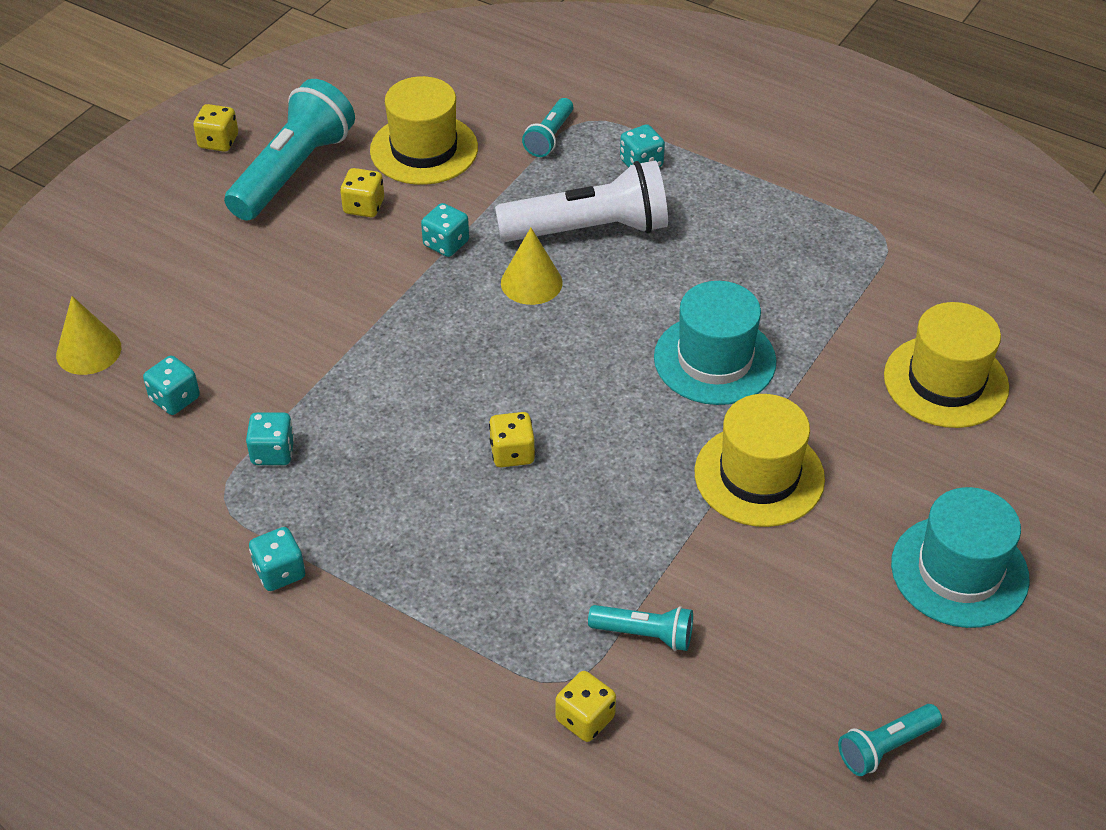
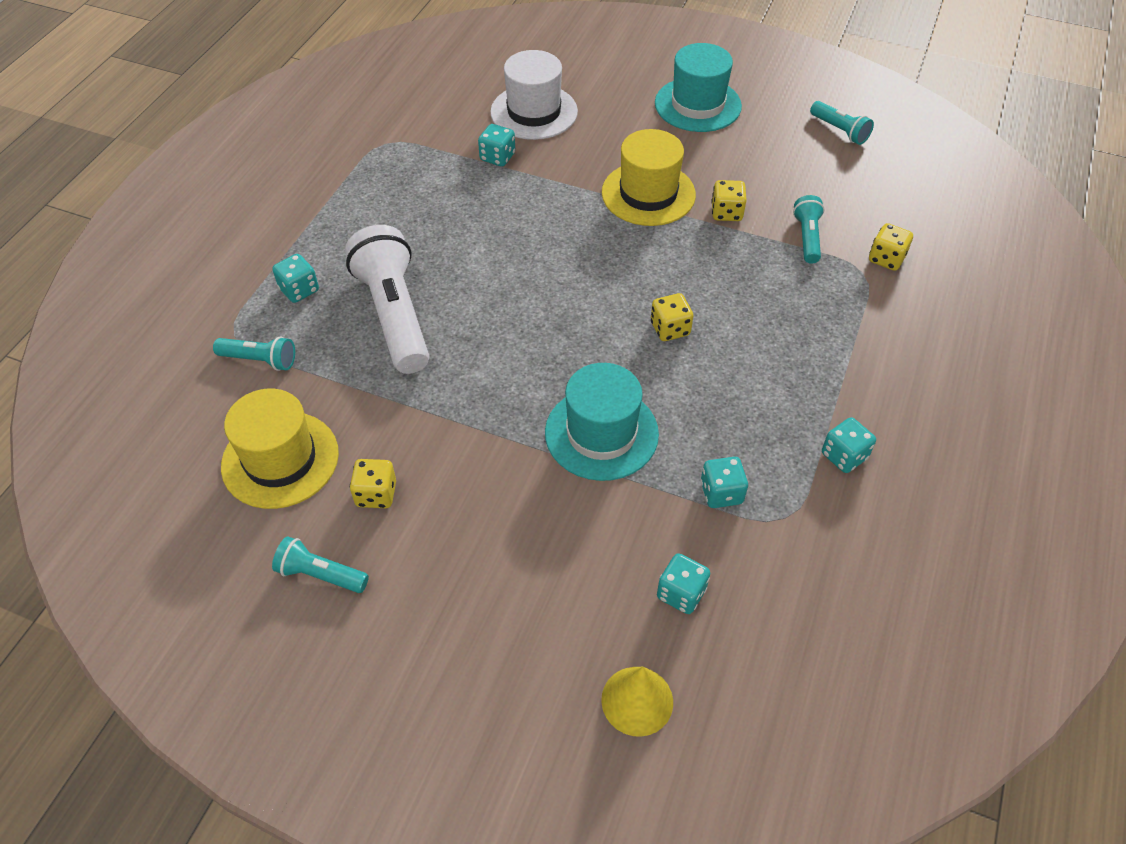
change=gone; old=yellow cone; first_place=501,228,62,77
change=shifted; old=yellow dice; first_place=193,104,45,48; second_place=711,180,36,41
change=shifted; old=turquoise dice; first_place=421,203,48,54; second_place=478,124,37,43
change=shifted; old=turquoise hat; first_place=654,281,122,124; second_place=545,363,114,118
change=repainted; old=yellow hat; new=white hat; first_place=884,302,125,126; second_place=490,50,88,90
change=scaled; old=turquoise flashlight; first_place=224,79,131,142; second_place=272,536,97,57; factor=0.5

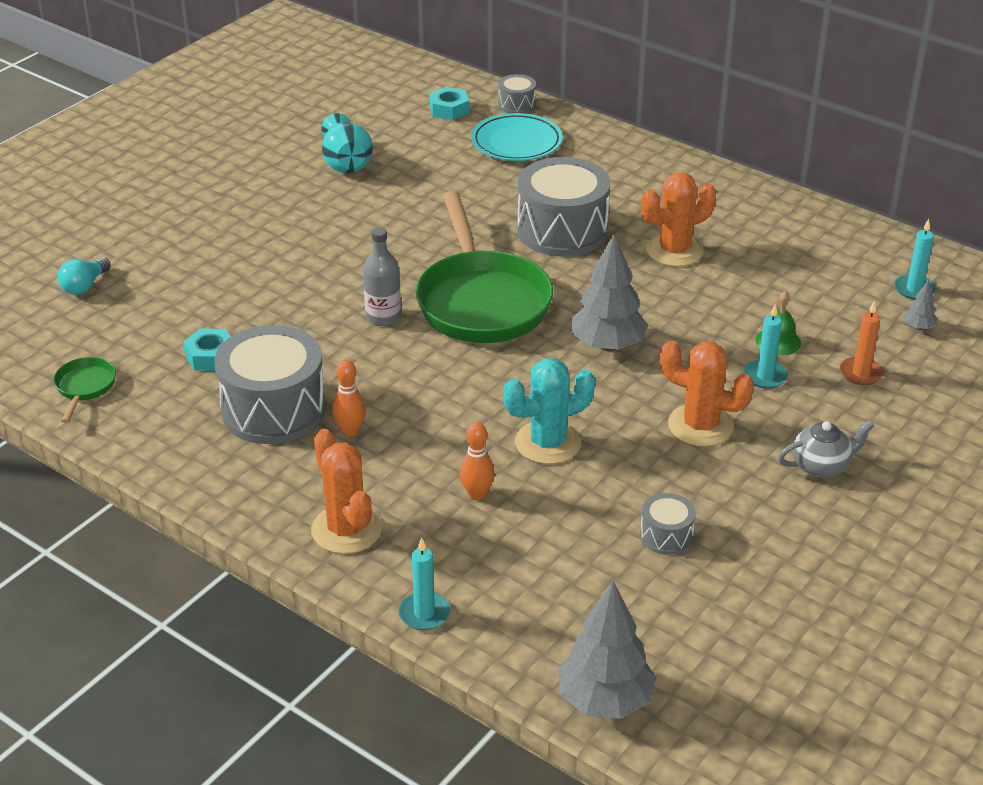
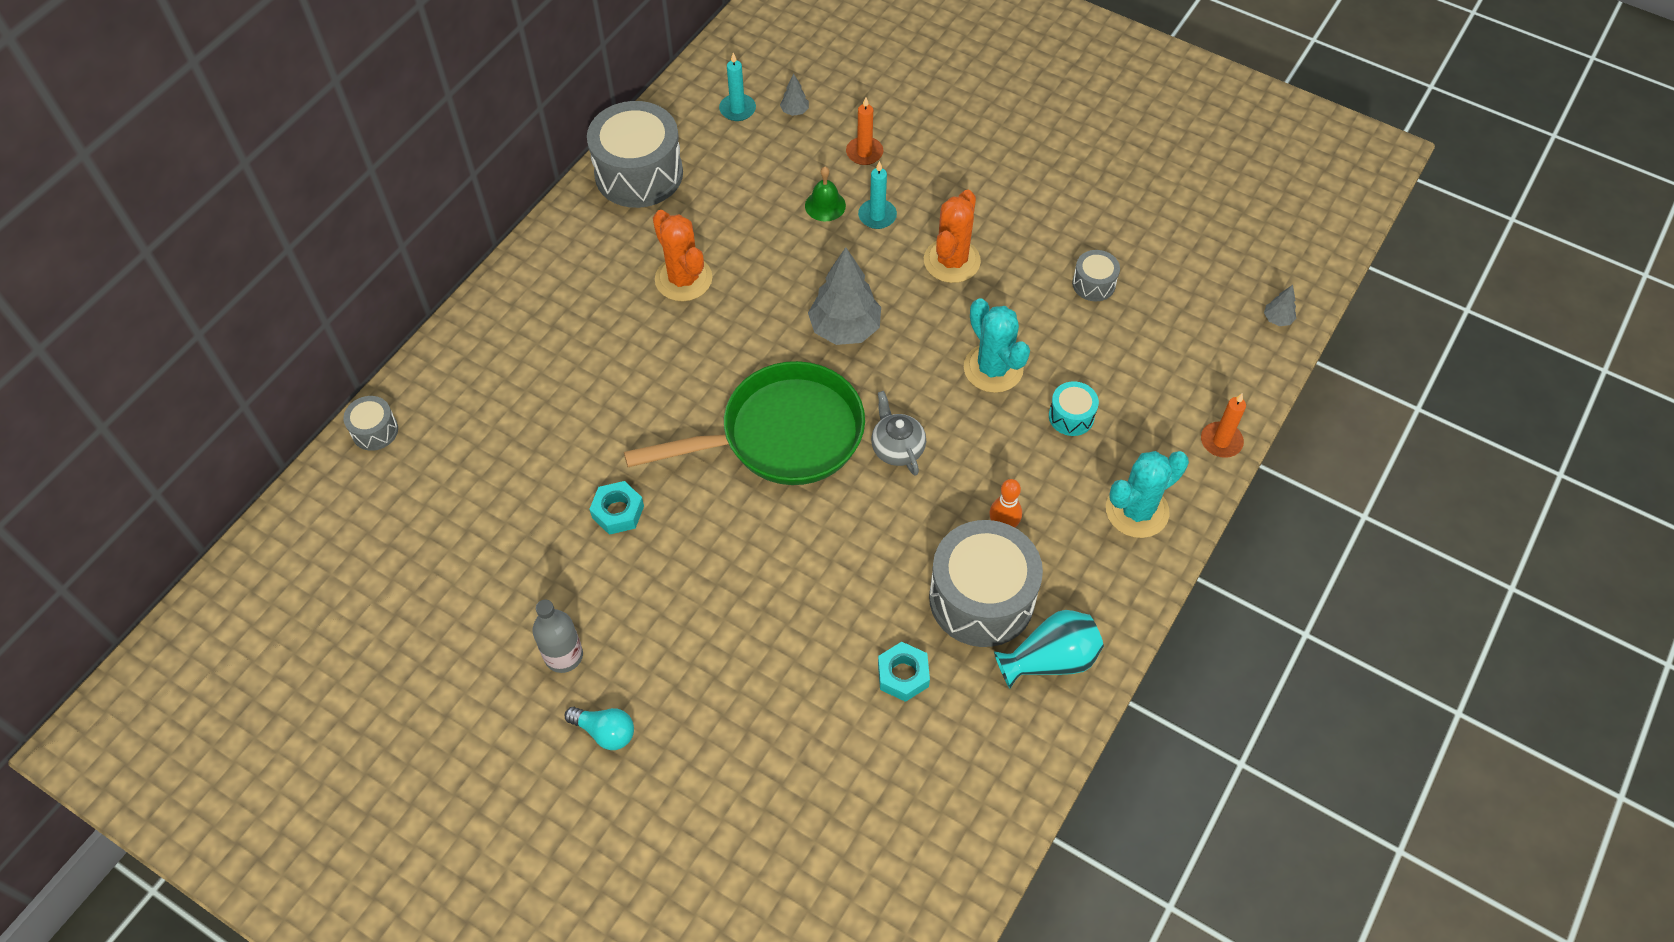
change=gone; old=green pan; first_place=54,357,62,66
change=gone; old=turquoise plate; first_place=471,113,92,48
change=shifted; old=turquoise light bulb; first_place=57,257,54,38; second_place=565,707,69,43
change=shifted; old=turquoise vase; first_place=321,113,52,60; second_place=994,610,110,78
change=shifted; old=grey bottle; first_place=363,228,38,98; second_place=533,599,50,74
change=shifted; old=turquoise nut; first_place=429,87,40,33; second_place=589,481,55,54
change=shifted; old=grey drum; first_place=517,157,93,100; second_place=587,101,96,107
change=shifted; old=grey teapot; first_place=778,420,96,58; second_place=871,391,55,85
change=swapped; old=orange bowling pin; new=turquoise drum; first_place=460,422,35,78; second_place=1049,381,50,55
change=repainted; old=orange cactus; new=turquoise cactus; first_place=311,429,71,125; second_place=1106,451,83,87
change=repainted; old=turquoise candle; new=orange candle; first_place=399,538,51,92; second_place=1201,393,45,65
change=scaled; old=grey tree; first_place=558,581,98,138; second_place=1264,285,32,41; factor=0.44

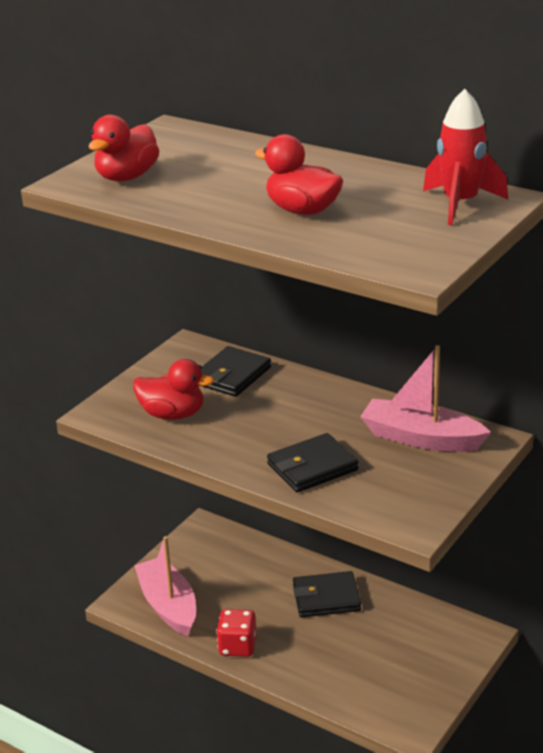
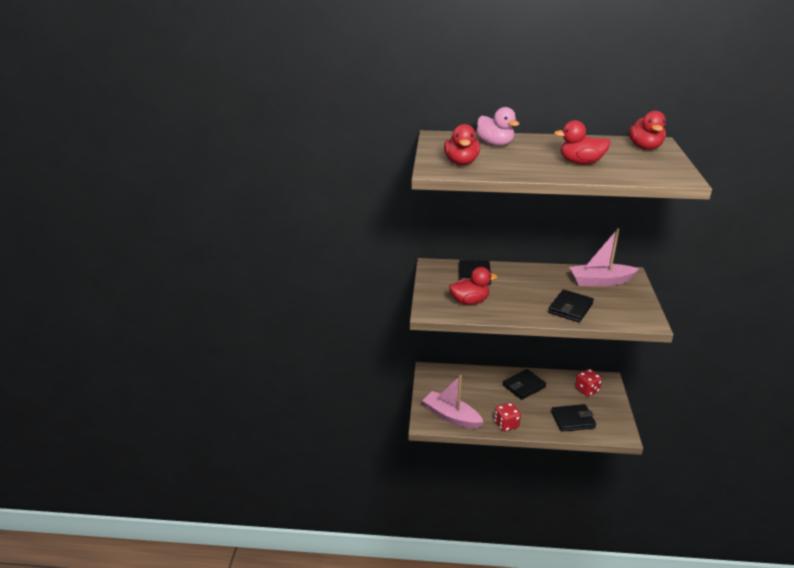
change=new; new=pink duck; second_place=476,107,43,39
change=new; new=black wallet; second_place=551,404,45,28
change=new; new=red dice; second_place=575,369,27,27
change=swapped; old=red rocket; new=red duck; first_place=423,89,85,136; second_place=629,111,37,39

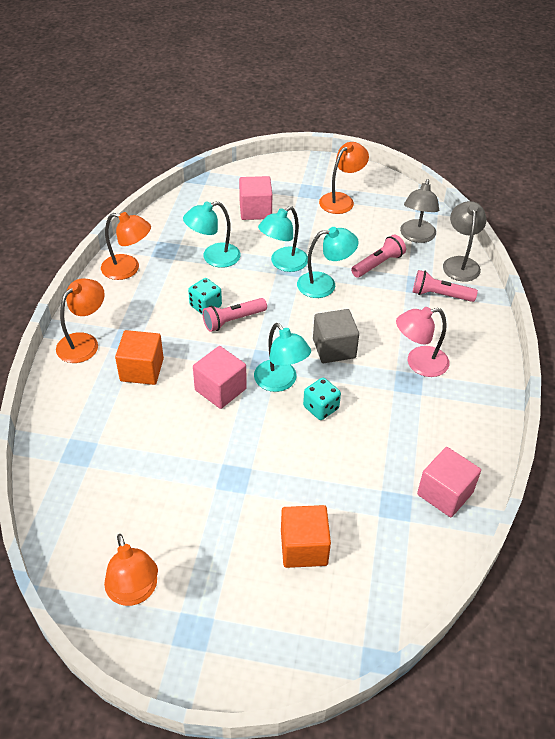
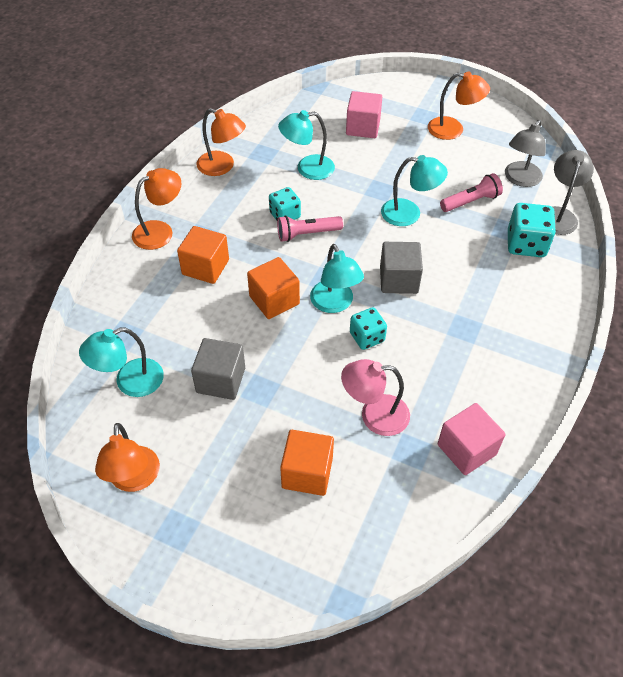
change=new; new=grey cube; second_place=191,338,54,62
change=shifted; old=turquoise lamp; first_place=258,206,50,66; second_place=79,327,85,70
change=shifted; old=pink lamp; first_place=396,307,53,70; second_place=341,359,69,77
change=swapped; old=pink flashlight; new=turquoise dice; first_place=413,270,65,32; second_place=508,203,48,54
change=repainted; old=pink cube; new=orange cube; first_place=193,346,54,63; second_place=247,257,53,62
change=rotated; old=orange lamp; first_place=319,142,50,72; second_place=428,72,62,68; degrees=45

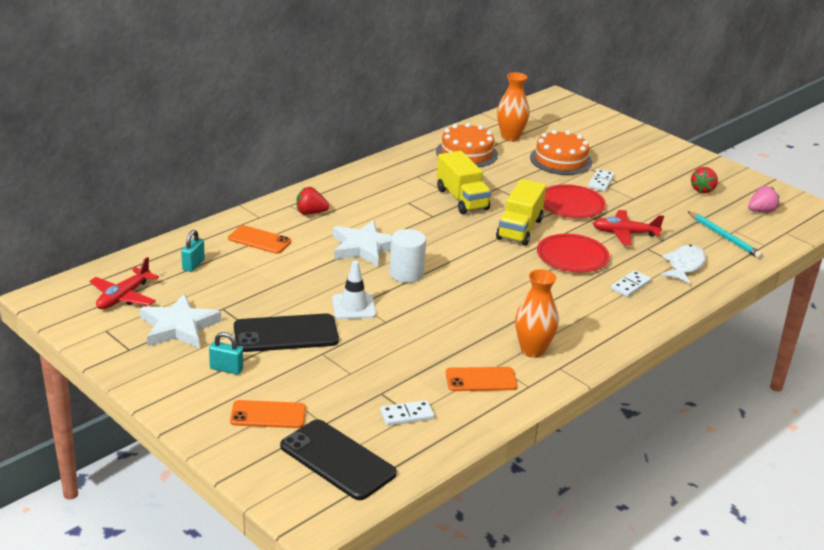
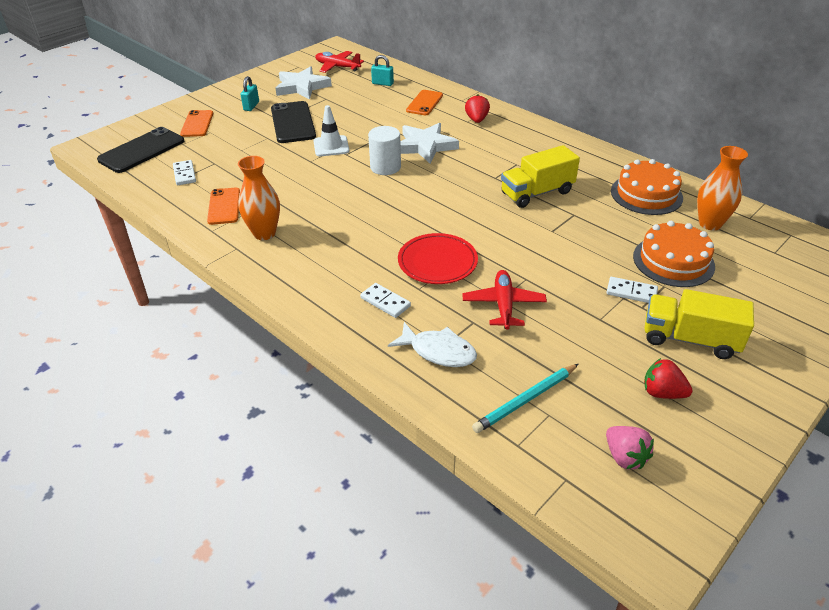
change=gone; old=red plate; first_place=544,184,62,34
change=shifted; old=yellow truck; first_place=496,179,50,67; second_place=644,289,110,70

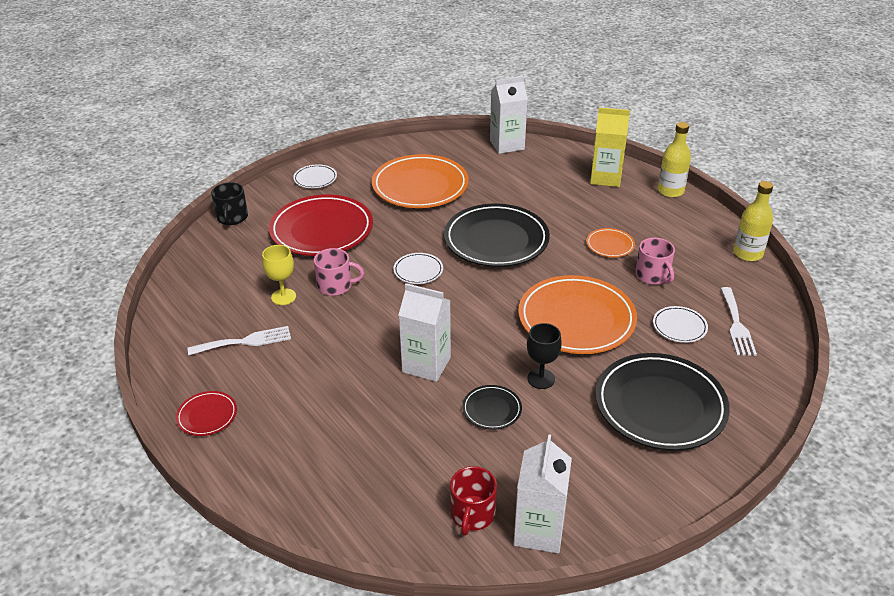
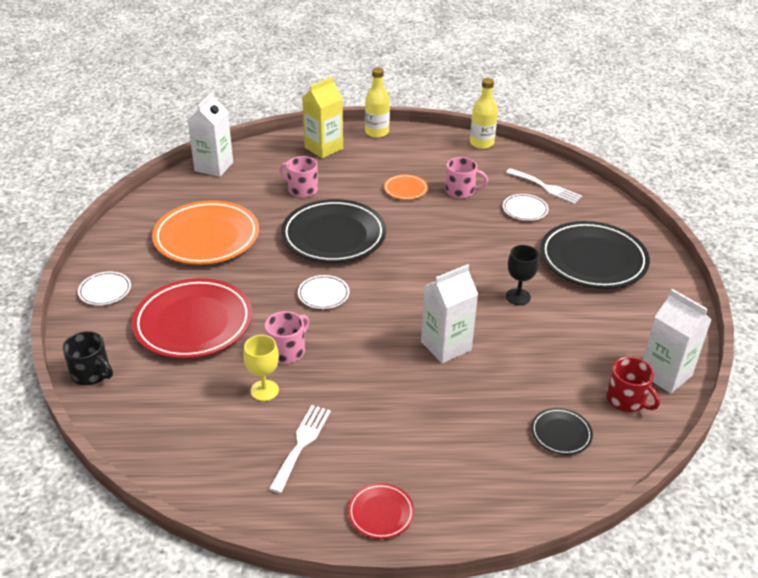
change=gone; old=orange plate; first_place=518,275,119,79
change=new; new=pink mug; second_place=279,156,39,42
change=shifted; old=black plate; first_place=462,385,60,45; second_place=531,408,62,47

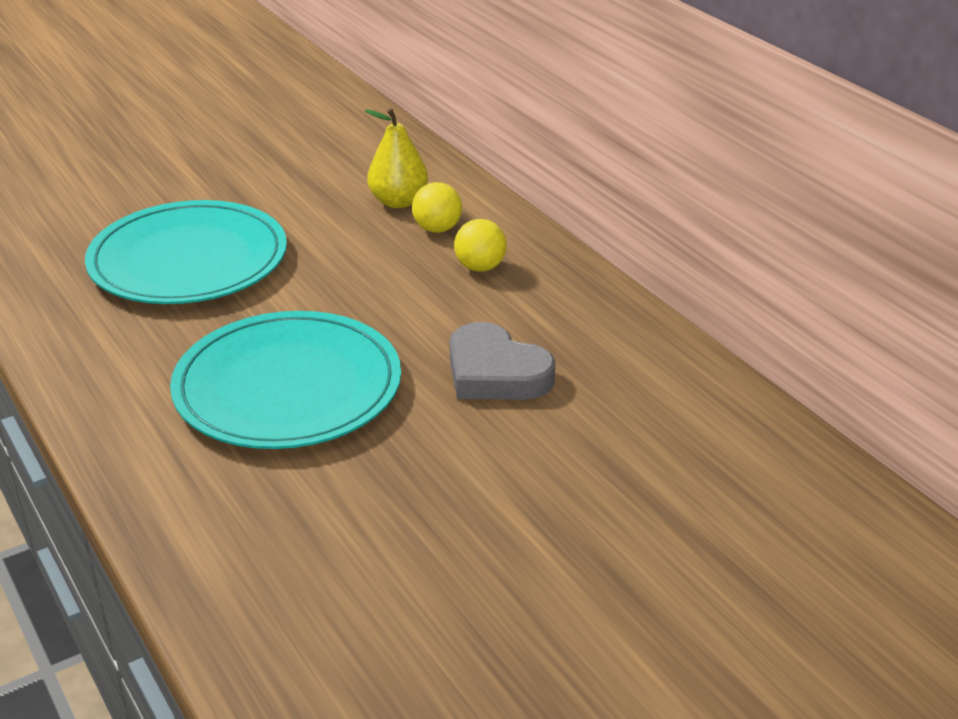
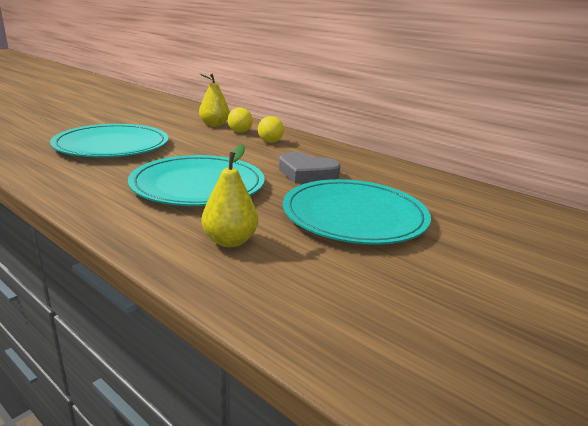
change=new; new=yellow pear; second_place=202,144,56,103
change=new; new=turquoise plate; second_place=283,179,148,66

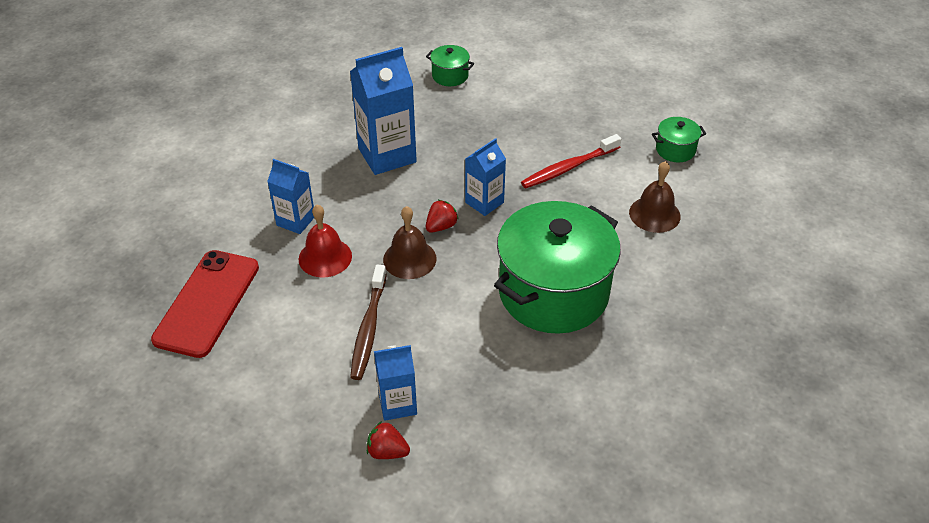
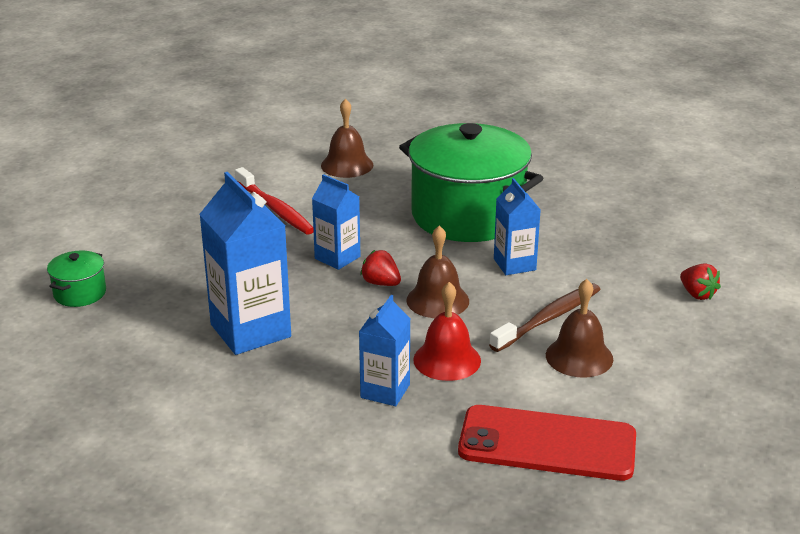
change=gone; old=green pot; first_place=652,117,54,45
change=new; new=brown bell; second_place=546,279,67,99
change=shifted; old=blue carton; first_place=374,345,43,76; second_place=494,178,47,97
change=rotated; old=brown toothbrush; first_place=350,265,37,115; second_place=489,283,112,69; degrees=-45
change=rotated; old=red strawberry; first_place=367,421,43,38; second_place=680,263,41,37; degrees=-45

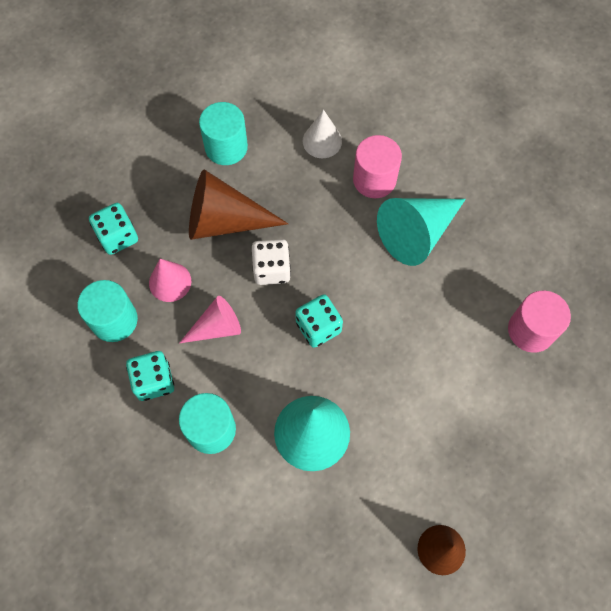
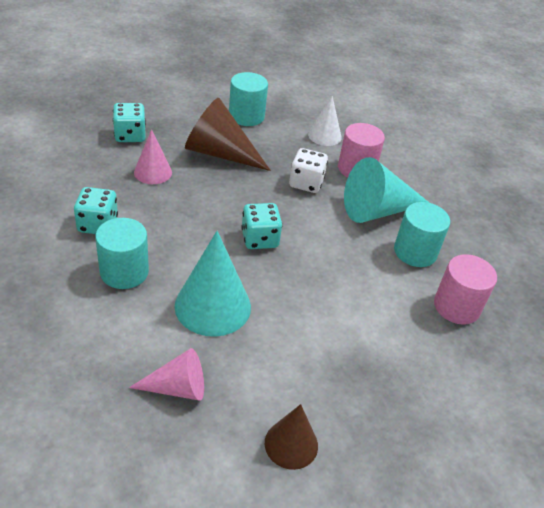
change=shifted; old=turquoise cylinder; first_place=77,280,61,62; second_place=394,202,56,65
change=shifted; old=pink cone; first_place=179,296,62,47; second_place=129,348,75,53
change=shifted; old=white dice; first_place=252,239,39,46; second_place=289,148,39,45

